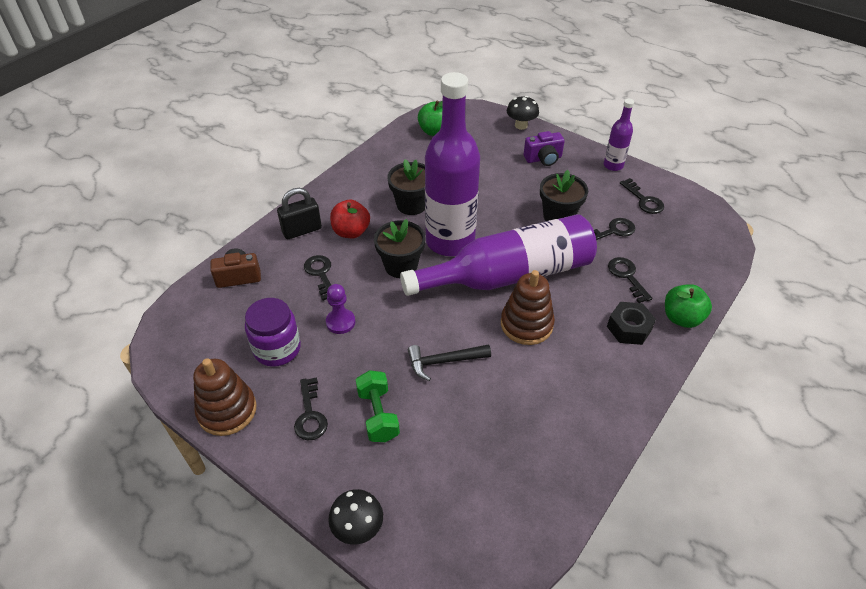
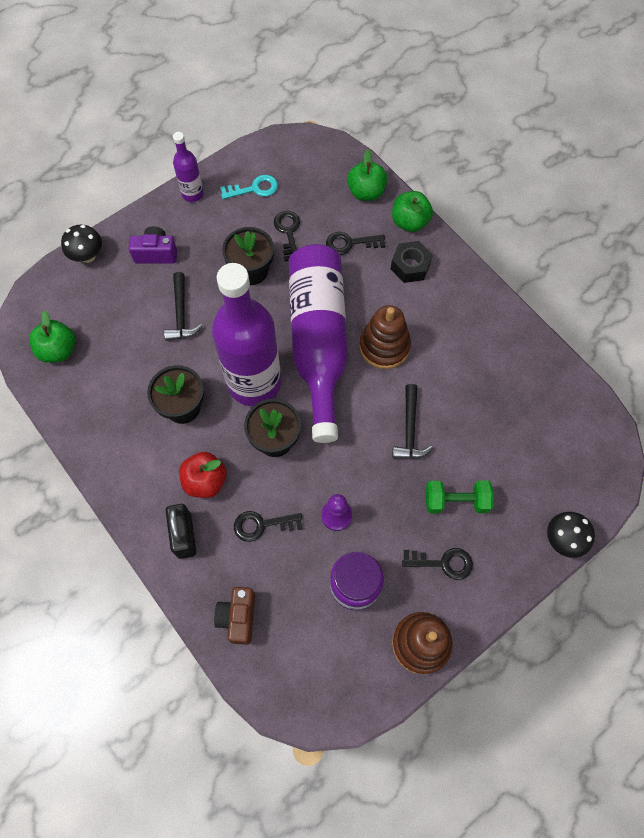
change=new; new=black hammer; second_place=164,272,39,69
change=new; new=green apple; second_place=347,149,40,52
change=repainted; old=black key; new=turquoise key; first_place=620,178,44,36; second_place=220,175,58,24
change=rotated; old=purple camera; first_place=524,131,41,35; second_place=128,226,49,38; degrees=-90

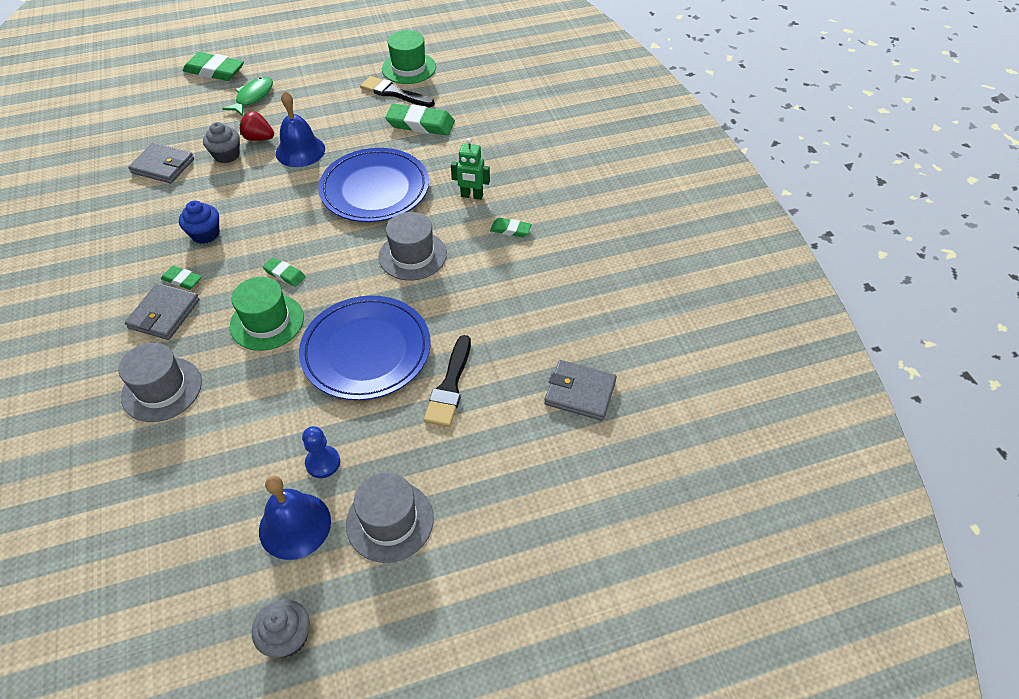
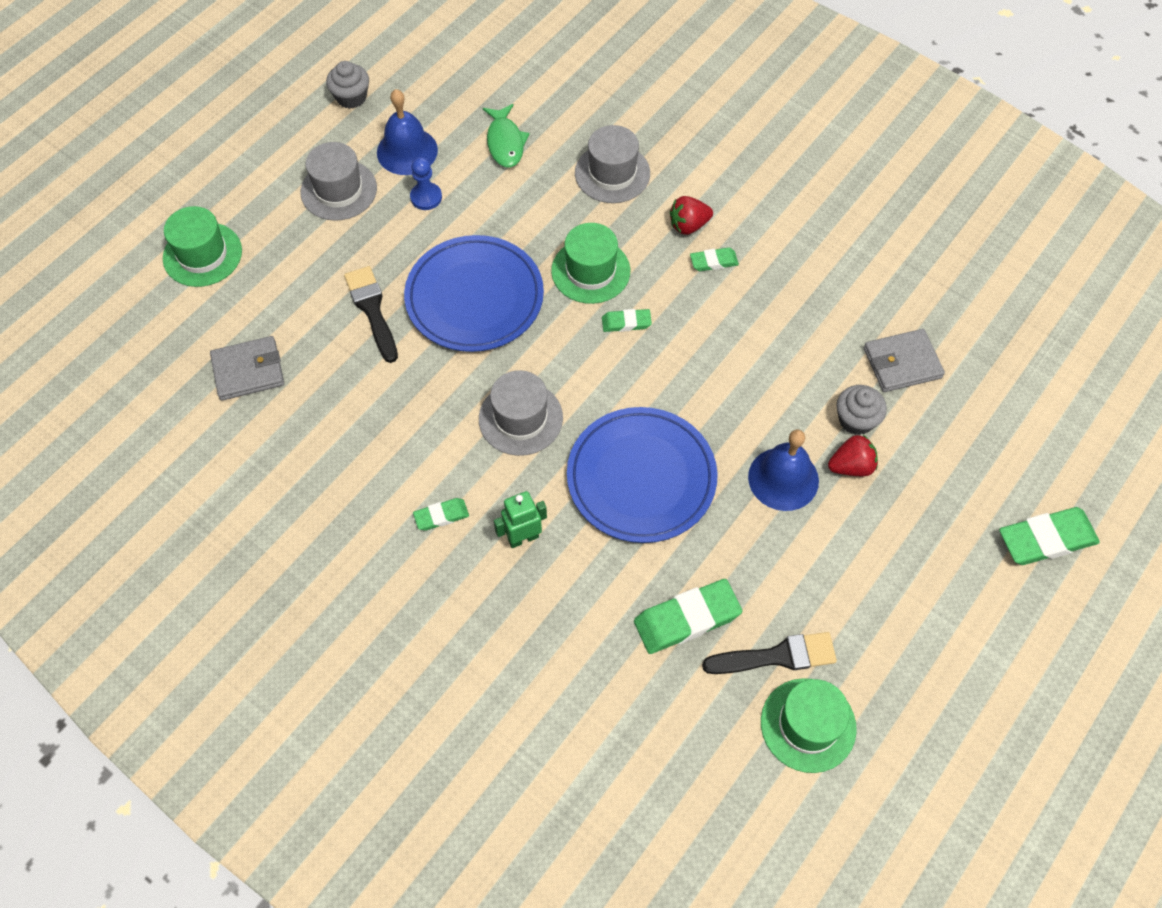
change=gone; old=blue cupcake; first_place=179,201,40,43
change=new; new=green hat; second_place=163,206,79,81
change=shifted; old=green fish; first_place=222,77,51,39; second_place=483,104,47,64
change=swapped; old=grey wallet; new=red strawberry; first_place=125,283,75,57; second_place=670,196,43,39

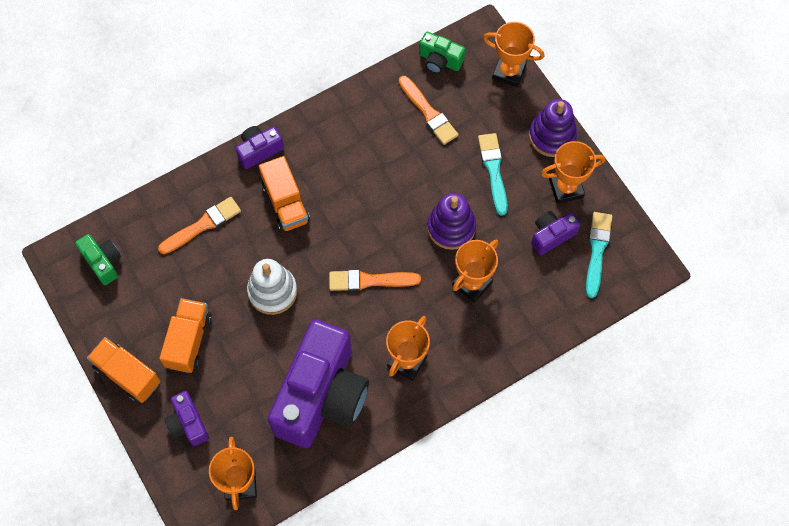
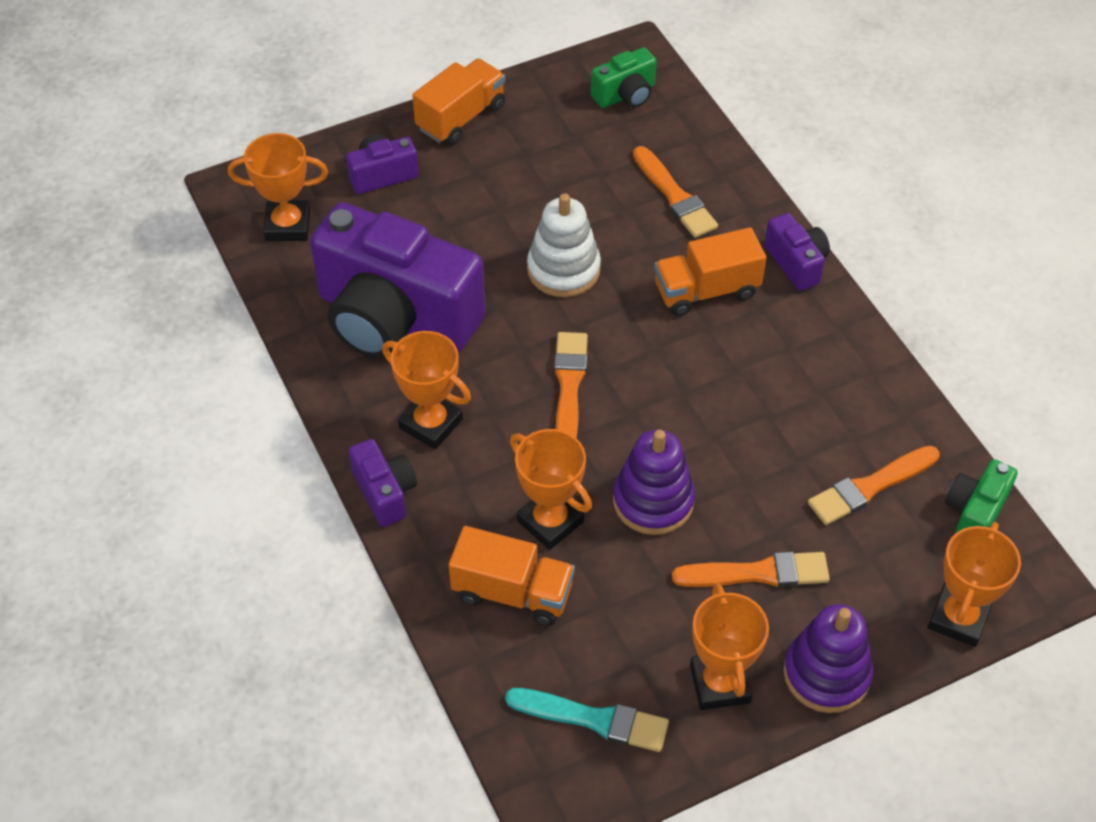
change=shifted; old=orange truck; first_place=159,298,53,75; second_place=449,526,126,100
change=shifted; old=purple camera; first_place=531,211,50,44; second_place=348,439,69,88
change=repainted; old=turquoise brush; new=orange brush; first_place=478,133,30,83; second_place=672,551,158,36

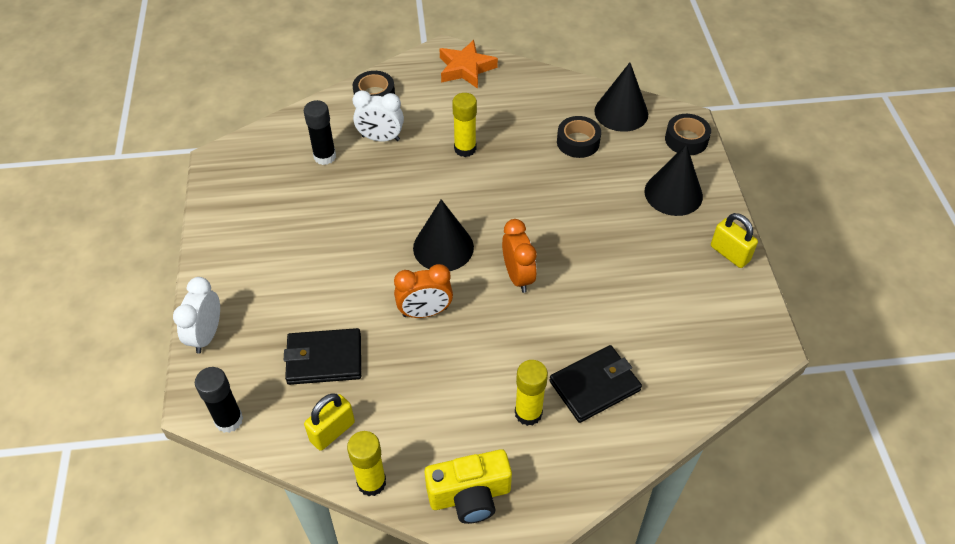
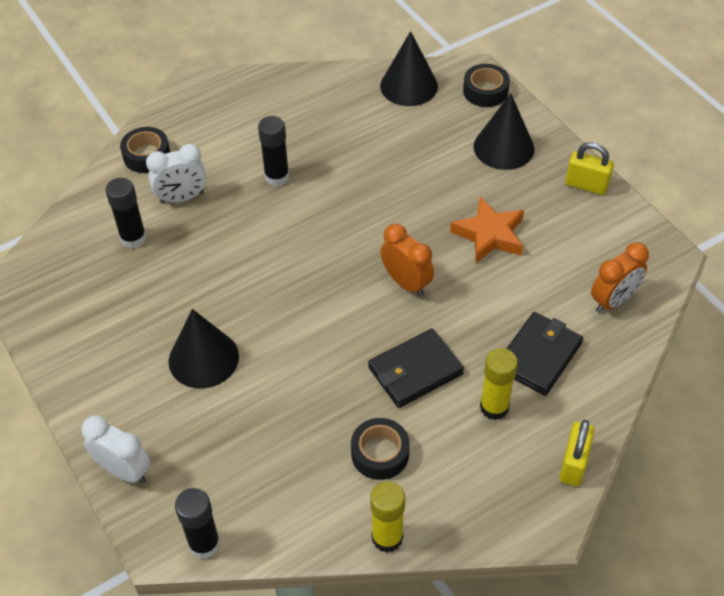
change=gone; old=yellow camera; first_place=424,449,88,75
change=shifted; old=black wallet; first_place=284,328,77,57; second_place=368,329,96,79
change=shifted; old=yellow padlock; first_place=304,393,51,58; second_place=559,420,36,66
change=shifted; old=orange clock; first_place=394,264,59,54; second_place=591,242,58,71
change=shifted; old=black cone; first_place=413,199,61,72; second_place=169,309,70,80
change=shifted; old=orange star; first_place=439,40,59,49; second_place=450,197,74,66
change=shifted; old=black tape; first_place=557,116,44,42; second_place=351,418,59,62
change=repainted; old=yellow glue stick; new=black glue stick; first_place=452,93,25,64; second_place=258,116,32,70
change=rotated; old=white clock; first_place=173,277,47,77; second_place=82,415,68,69; degrees=135

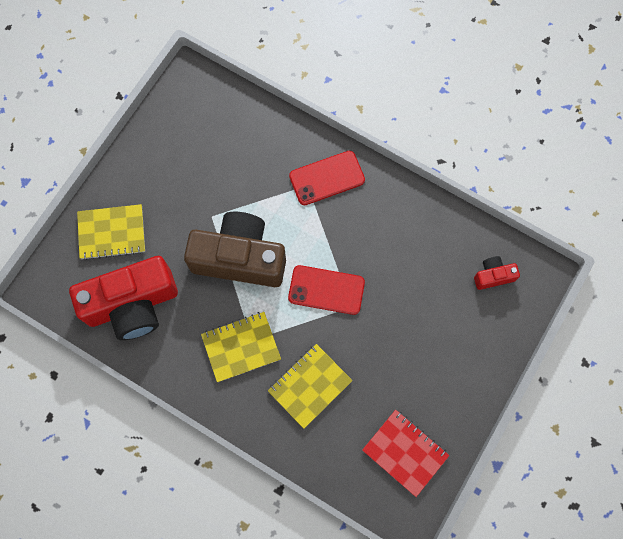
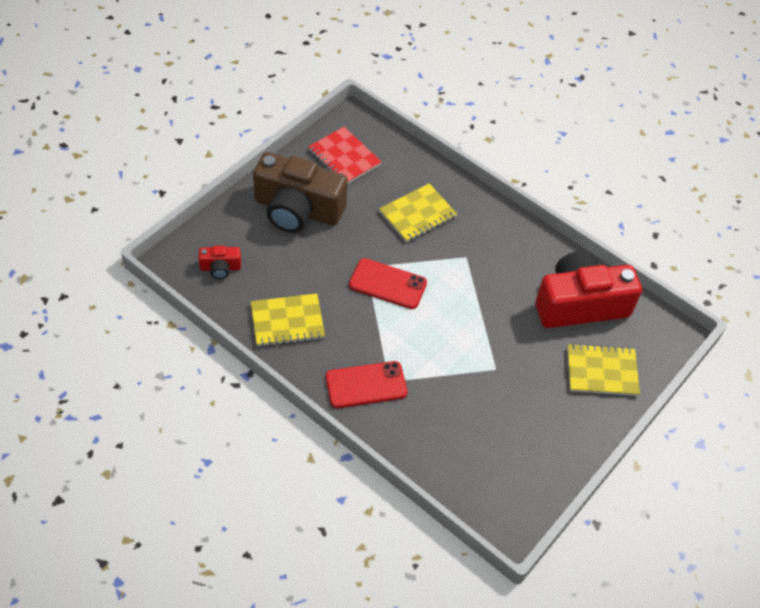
change=shifted; old=brown camera; first_place=184,212,102,75; second_place=253,152,95,81
change=shifted; old=yellow notebook; first_place=201,312,80,70; second_place=251,293,74,54

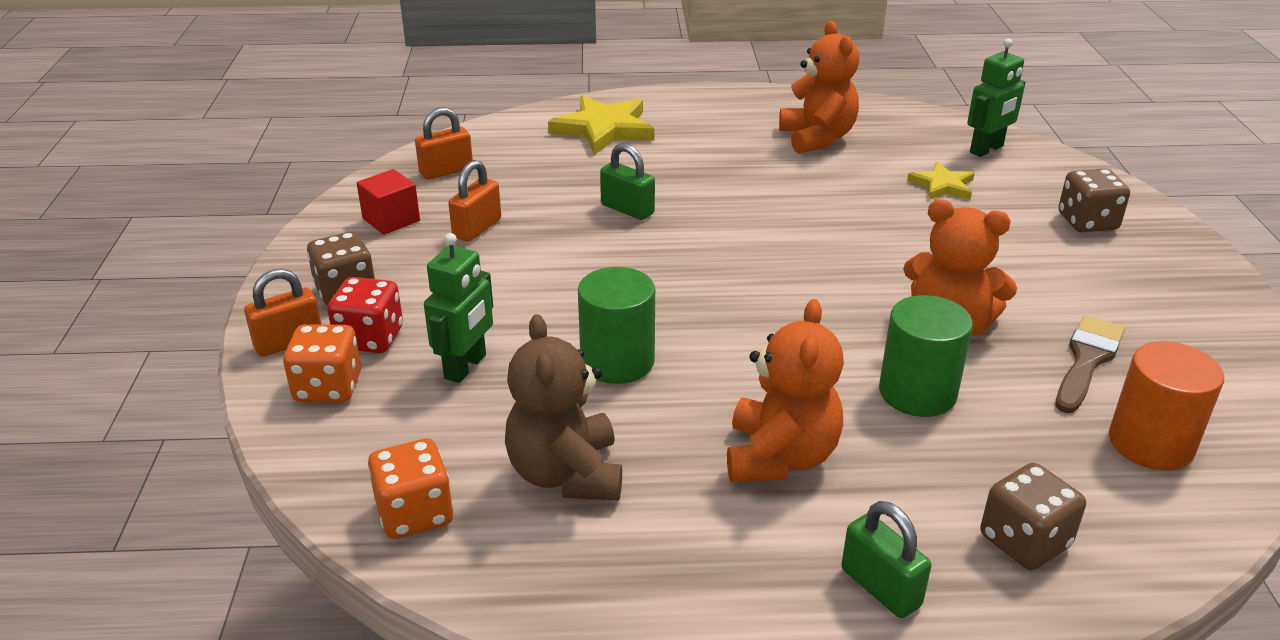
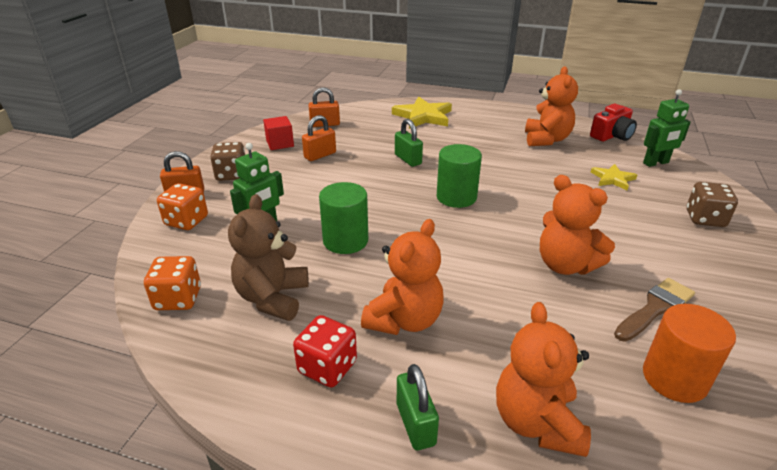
change=new; new=red camera; second_place=590,104,47,37
change=shifted; old=red dice; first_place=327,277,76,76; second_place=293,315,64,73
change=shifted; old=green cylinder; first_place=879,295,94,122; second_place=437,144,45,64
change=swapped; old=brown dice; new=orange teddy bear; first_place=980,463,106,107; second_place=496,302,95,155

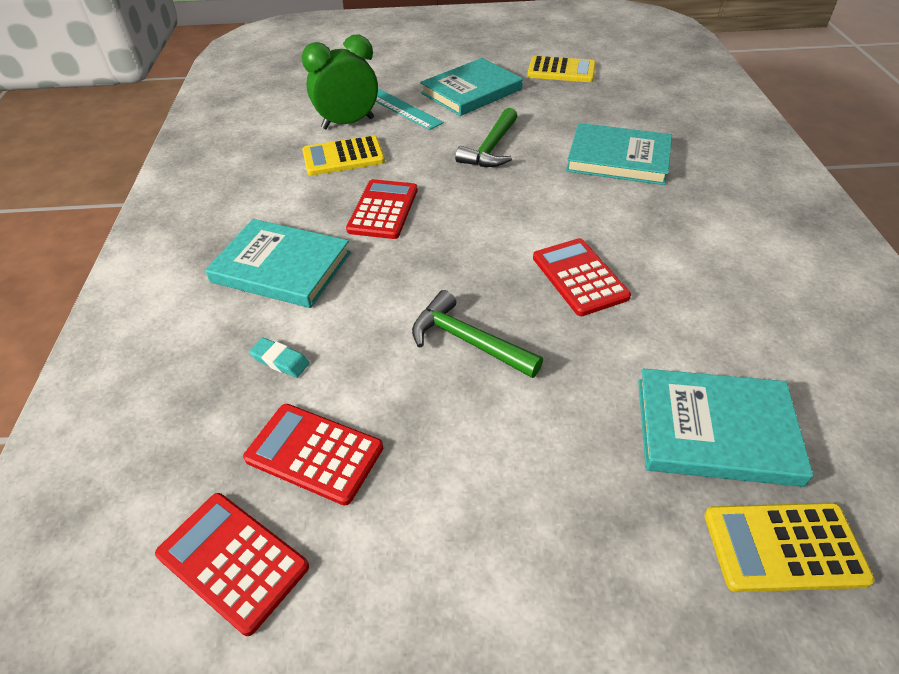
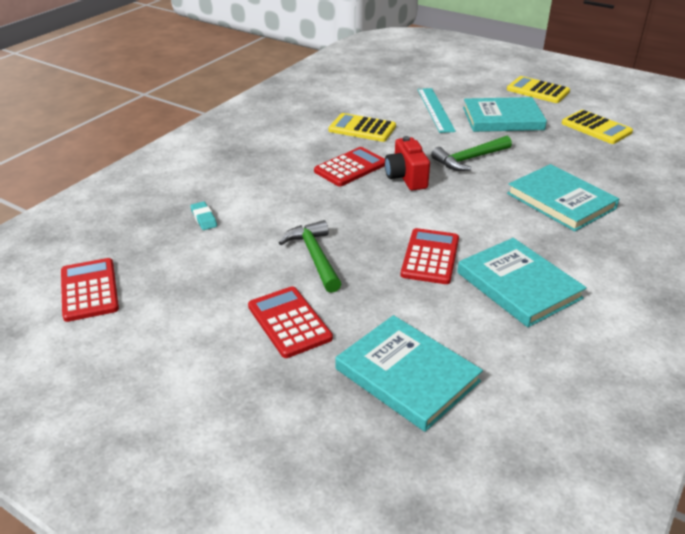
change=gone; old=green clock; first_place=302,34,76,95
change=new; new=red camera; second_place=385,136,45,55
change=shifted; old=turquoise book; first_place=205,219,146,89; second_place=457,238,130,89
change=shifted; old=red calculator; first_place=243,404,140,102; second_place=248,286,85,72
change=shifted; old=yellow calculator; first_place=704,503,171,89; second_place=507,76,63,27

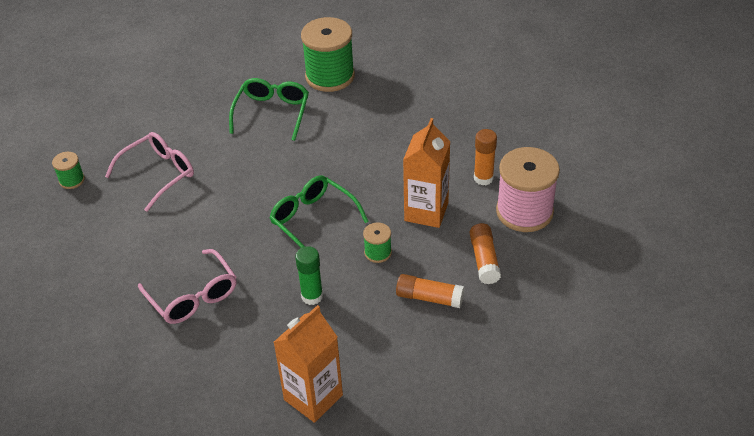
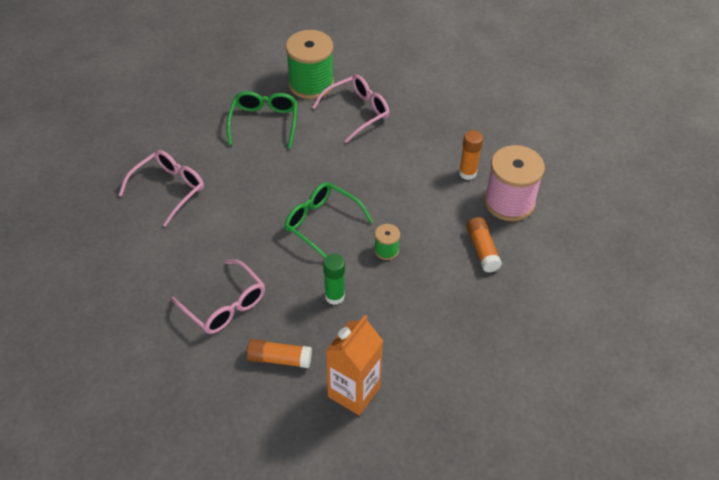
change=gone; old=green spool; first_place=52,152,33,37
change=gone; old=orange carton; first_place=403,118,47,110
change=new; new=pink glasses; second_place=312,75,78,68
change=shifted; old=orange glue stick; first_place=396,274,68,34; second_place=246,339,66,29

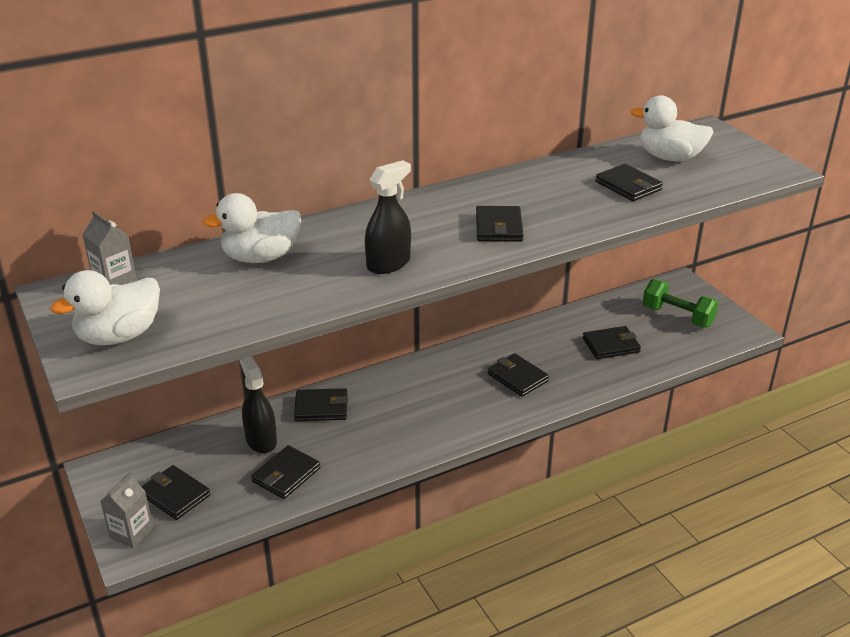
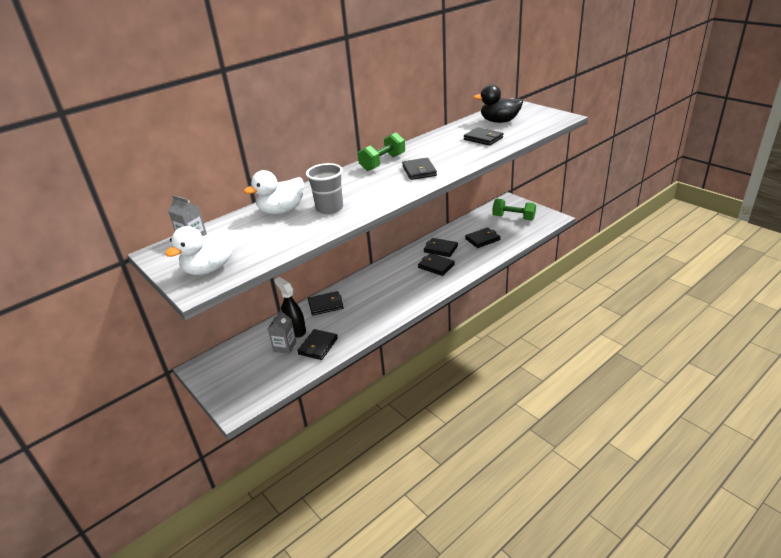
change=gone; old=black spray bottle; first_place=365,160,46,114
change=new; new=grey cup; second_place=306,163,37,51
change=new; new=green dumbbell; second_place=358,132,47,39
change=shifted; old=grey carton; first_place=100,472,53,76; second_place=268,309,28,45
change=shifted; old=black wallet; first_place=141,465,70,55; second_place=424,238,34,19
change=repainted; old=white duck; new=black duck; first_place=630,95,83,66; second_place=473,84,50,39

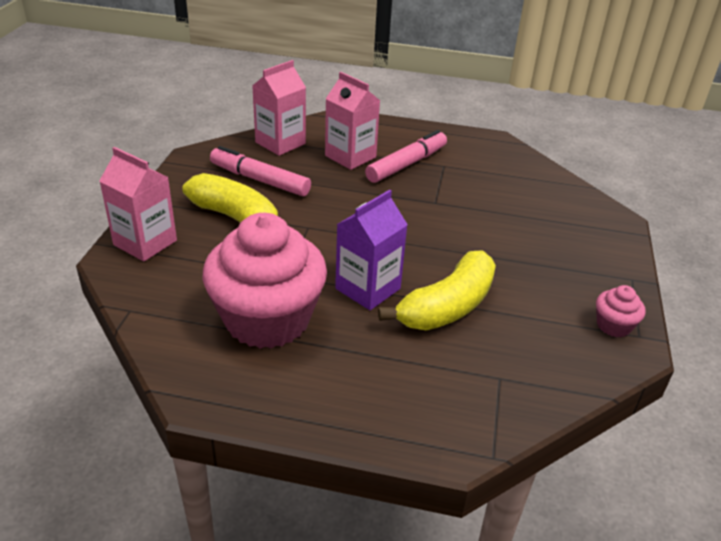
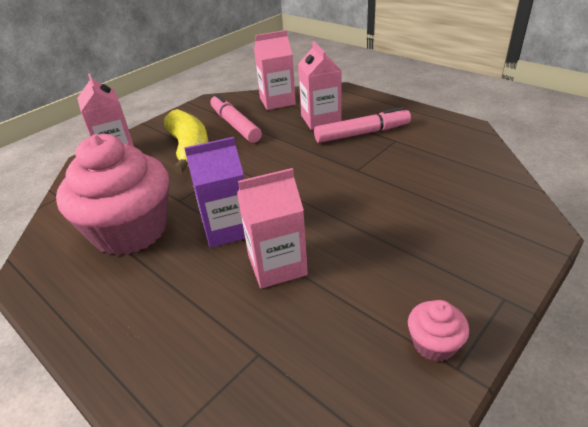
change=swapped; old=yellow banana; new=pink carton; first_place=378,250,118,80; second_place=237,168,71,121

